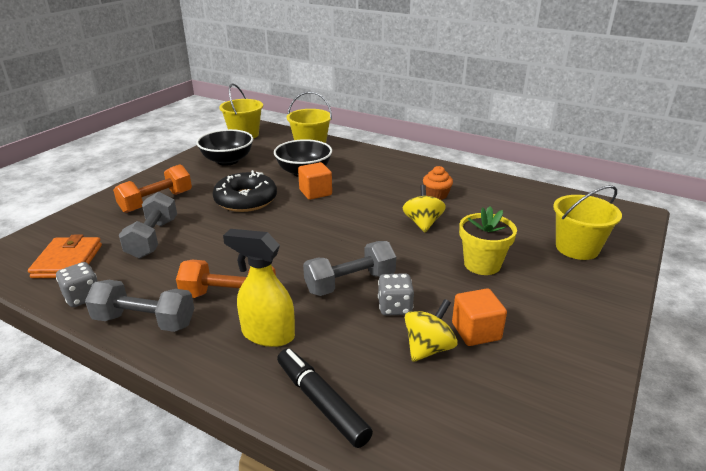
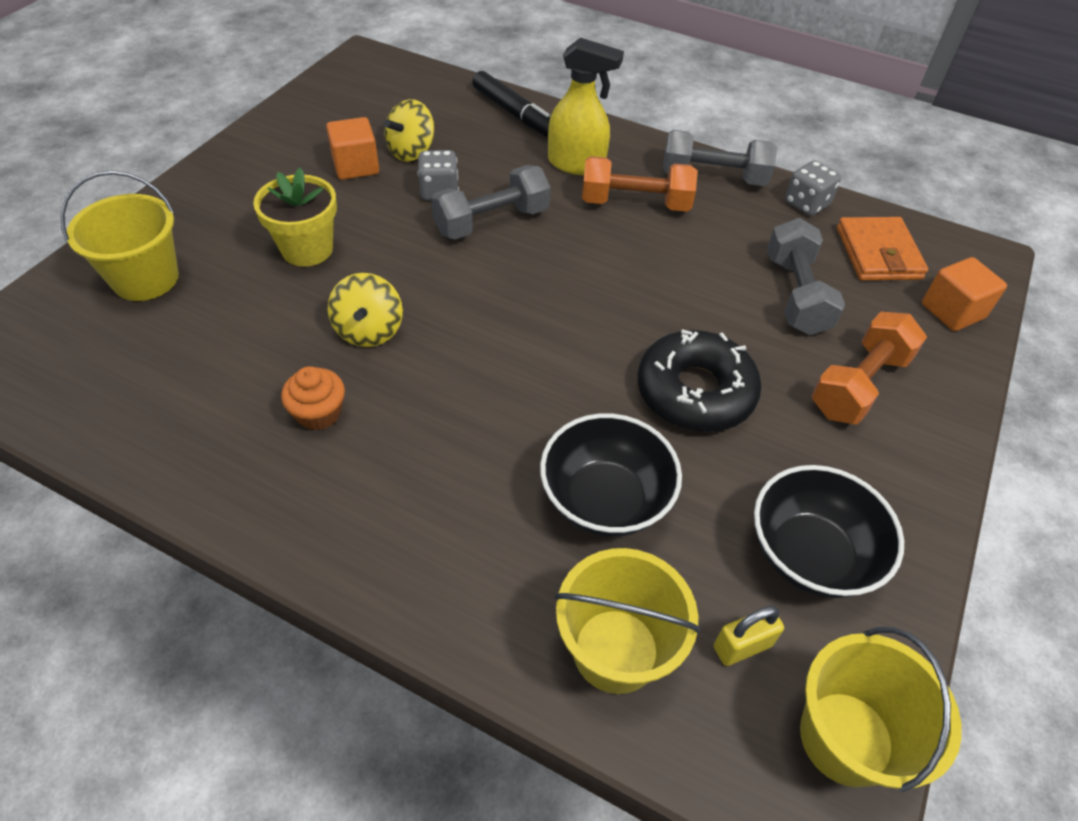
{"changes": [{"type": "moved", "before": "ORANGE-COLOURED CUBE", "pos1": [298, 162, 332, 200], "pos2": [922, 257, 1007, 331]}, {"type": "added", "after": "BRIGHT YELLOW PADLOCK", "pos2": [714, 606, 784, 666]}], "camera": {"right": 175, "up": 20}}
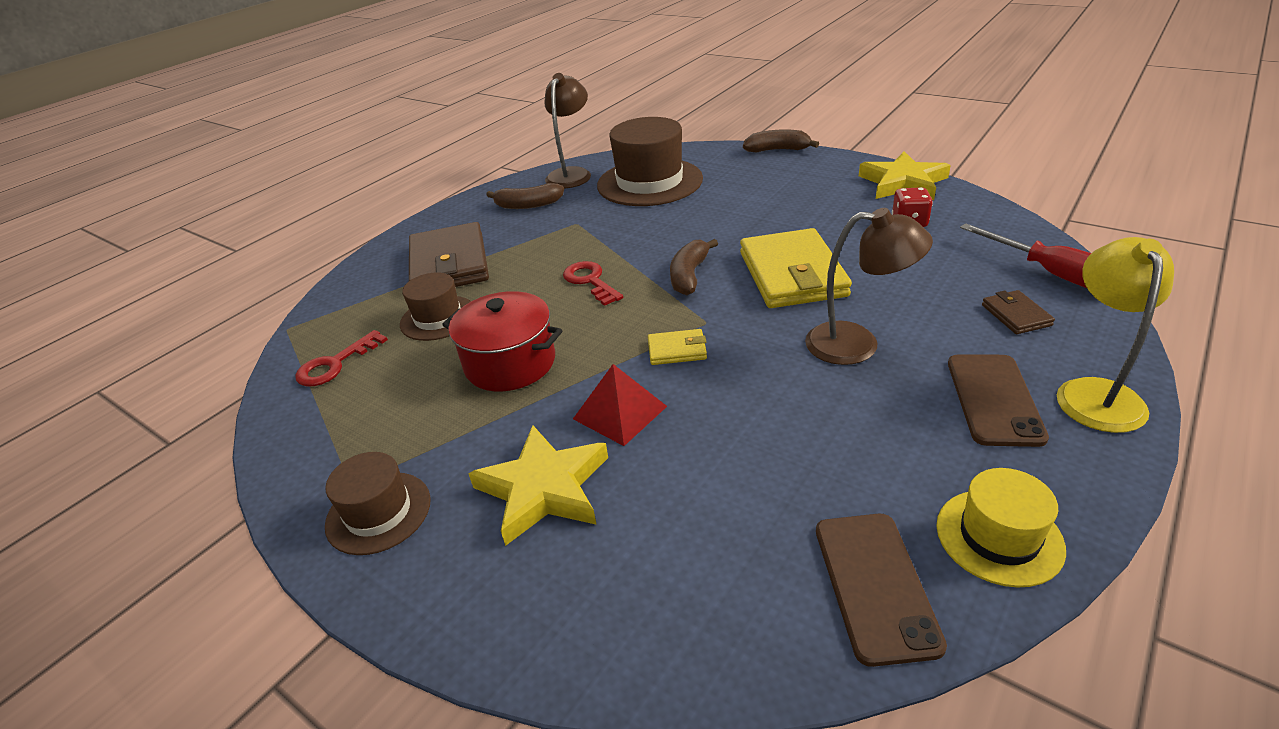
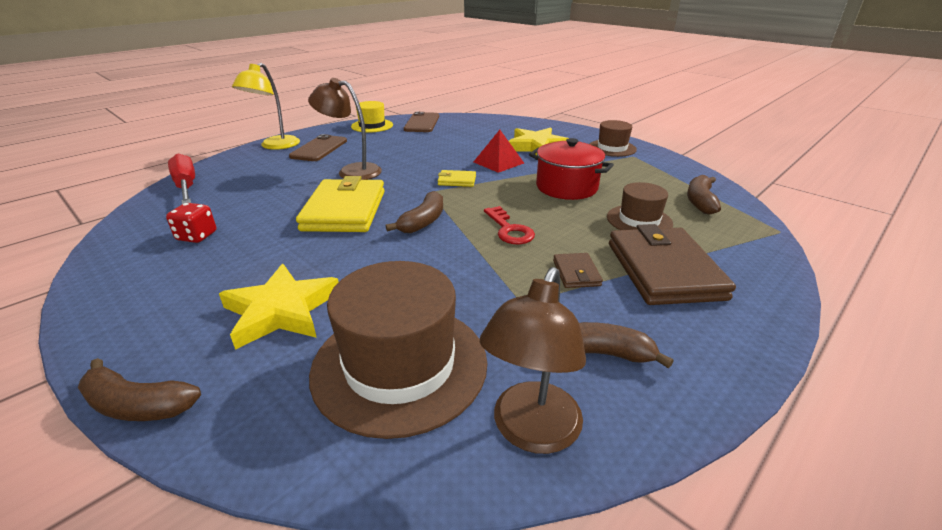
{"changes": [{"type": "replaced", "before": "SCARLET LATCHKEY", "after": "DARK BROWN BANANA FRUIT", "pos1": [295, 330, 388, 386], "pos2": [687, 175, 721, 214]}, {"type": "moved", "before": "BRIGHT YELLOW STAR SHAPE", "pos1": [859, 151, 951, 200], "pos2": [219, 264, 338, 350]}, {"type": "moved", "before": "DARK BROWN CARD WALLET", "pos1": [982, 290, 1055, 334], "pos2": [553, 253, 603, 288]}], "camera": {"right": -175, "up": -5}}
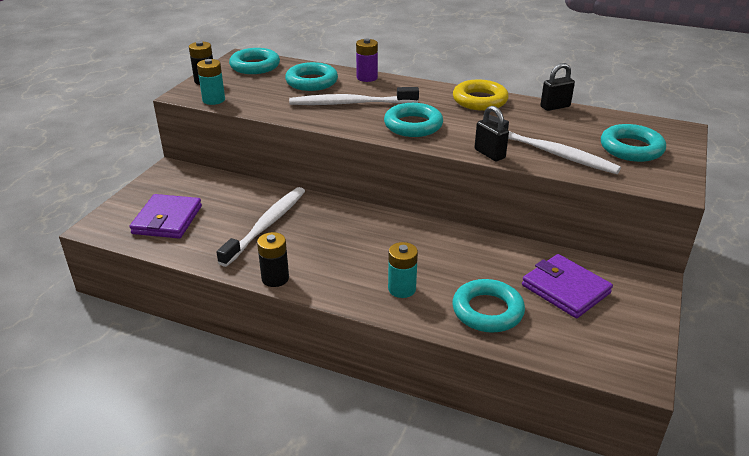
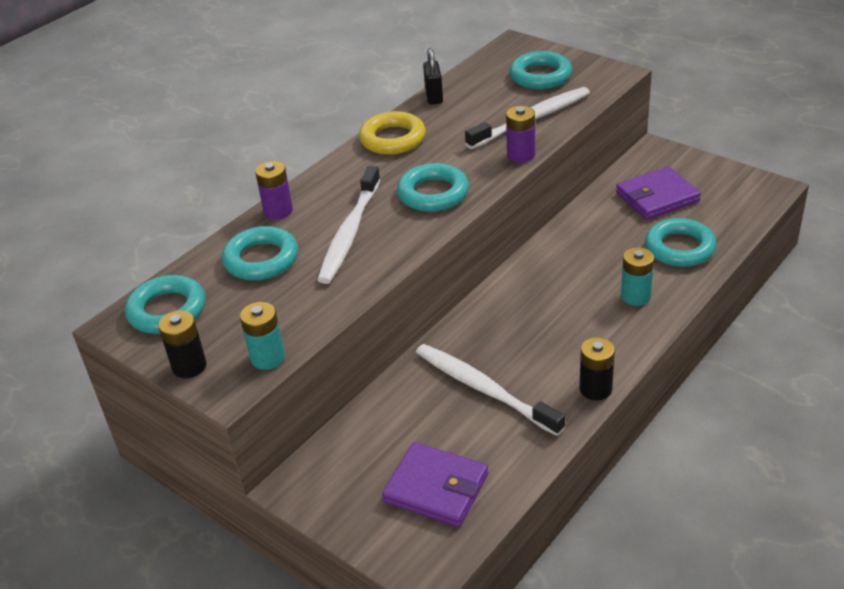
{"changes": [{"type": "replaced", "before": "EBONY PADLOCK", "after": "VIOLET AA BATTERY", "pos1": [475, 106, 509, 161], "pos2": [506, 106, 535, 163]}], "camera": {"right": -70, "up": 5}}
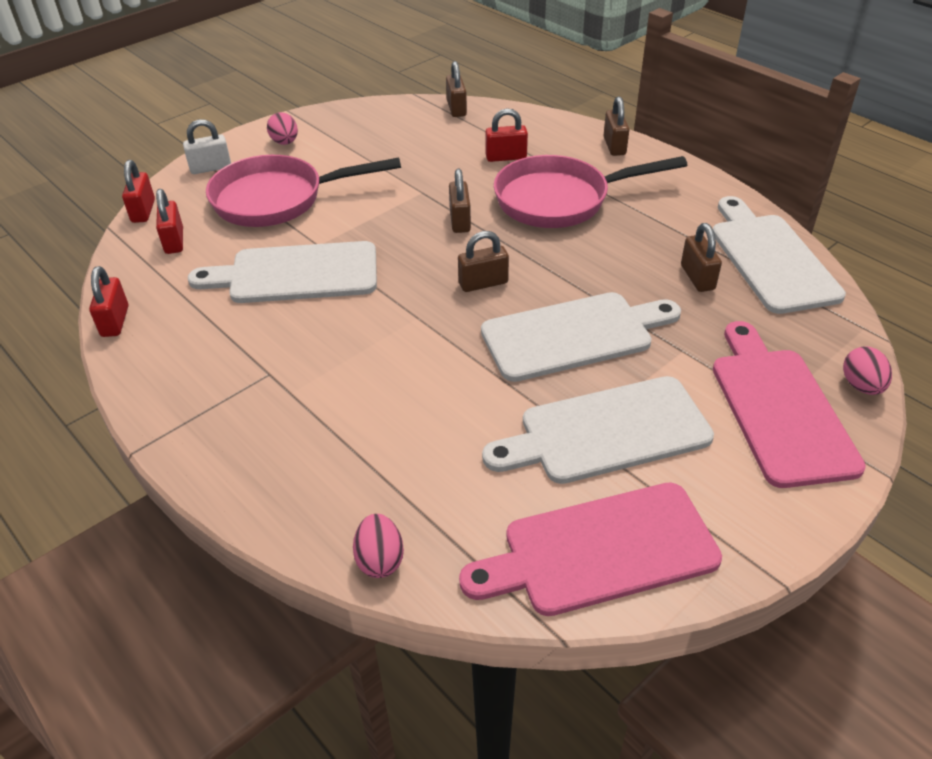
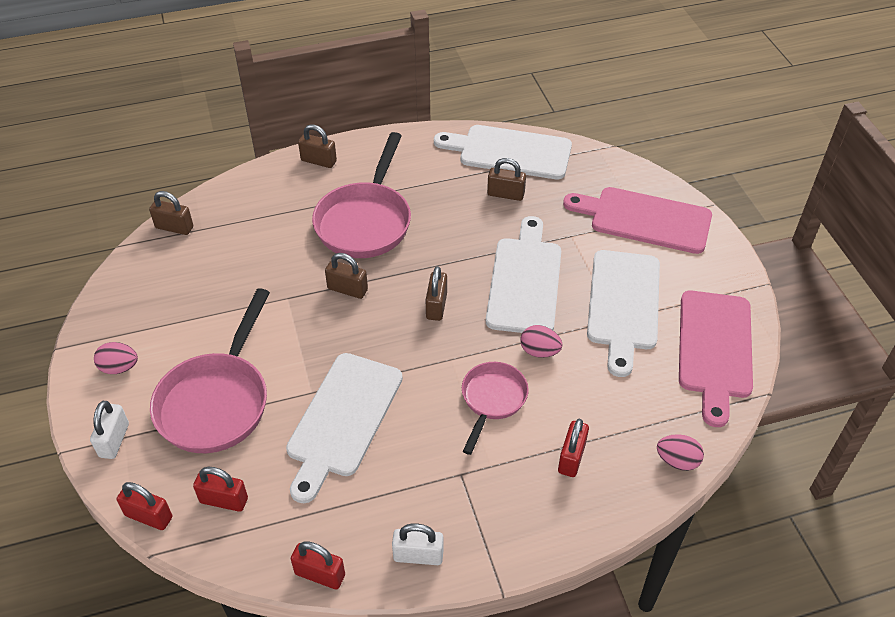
{"changes": [{"type": "moved", "before": "SCARLET PADLOCK", "pos1": [485, 109, 528, 162], "pos2": [558, 419, 589, 477]}, {"type": "moved", "before": "ROSY EGG", "pos1": [843, 346, 892, 395], "pos2": [520, 325, 563, 358]}, {"type": "added", "after": "PURE WHITE PADLOCK", "pos2": [392, 523, 444, 565]}, {"type": "added", "after": "ROSY SKILLET", "pos2": [462, 362, 529, 455]}], "camera": {"right": -65, "up": 5}}
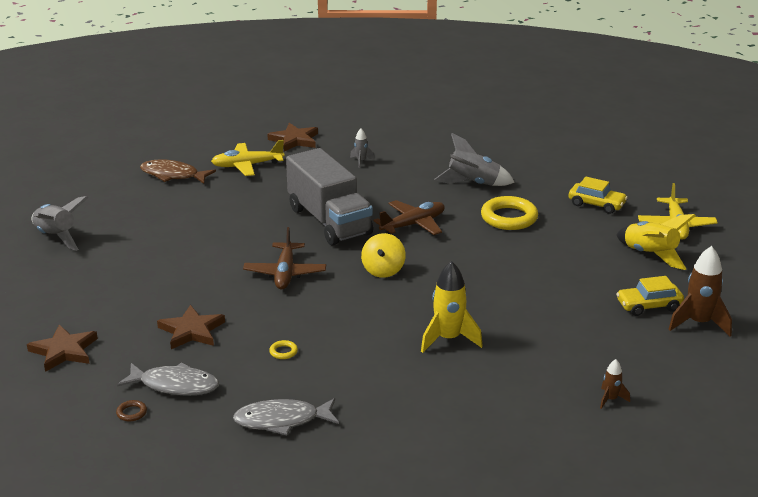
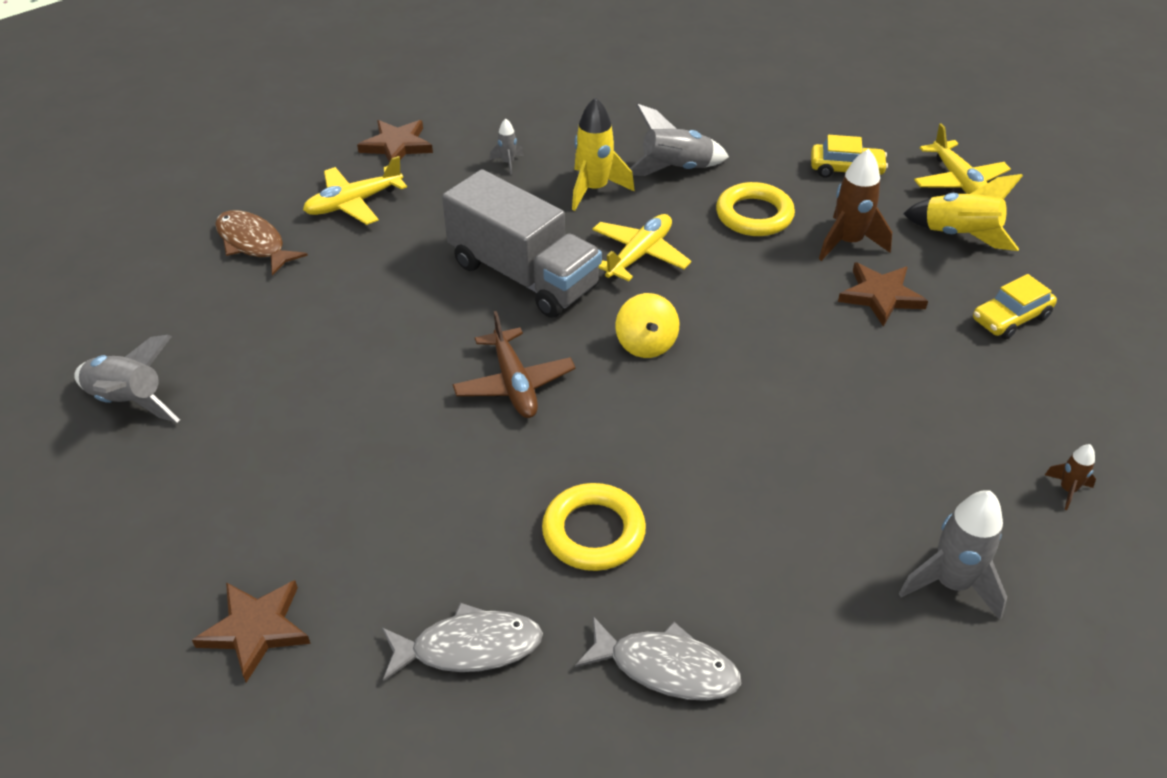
{"changes": [{"type": "removed", "before": "DARK BROWN TORUS", "pos1": [116, 400, 147, 421]}, {"type": "turned", "before": "DARK BROWN TOY FISH", "pos1": [140, 159, 216, 184], "pos2": [215, 210, 308, 276], "turn": 45}, {"type": "moved", "before": "DARK BROWN STAR SHAPE", "pos1": [157, 305, 225, 349], "pos2": [838, 262, 928, 327]}, {"type": "turned", "before": "GREY TOY FISH", "pos1": [233, 398, 339, 435], "pos2": [575, 616, 742, 701], "turn": -135}, {"type": "resized", "before": "BRIGHT YELLOW TORUS", "pos1": [269, 340, 298, 359], "pos2": [542, 483, 646, 571], "scale": 2.39}, {"type": "recoloured", "before": "DARK BROWN PLANE", "after": "BRIGHT YELLOW PLANE", "pos1": [374, 200, 445, 235], "pos2": [592, 214, 691, 281]}, {"type": "moved", "before": "BRIGHT YELLOW TOY ROCKET", "pos1": [421, 261, 483, 353], "pos2": [572, 97, 635, 211]}, {"type": "moved", "before": "DARK BROWN TOY ROCKET", "pos1": [668, 246, 732, 337], "pos2": [819, 149, 892, 261]}, {"type": "added", "after": "GREY TOY ROCKET", "pos2": [899, 490, 1007, 620]}], "camera": {"right": -20, "up": 15}}
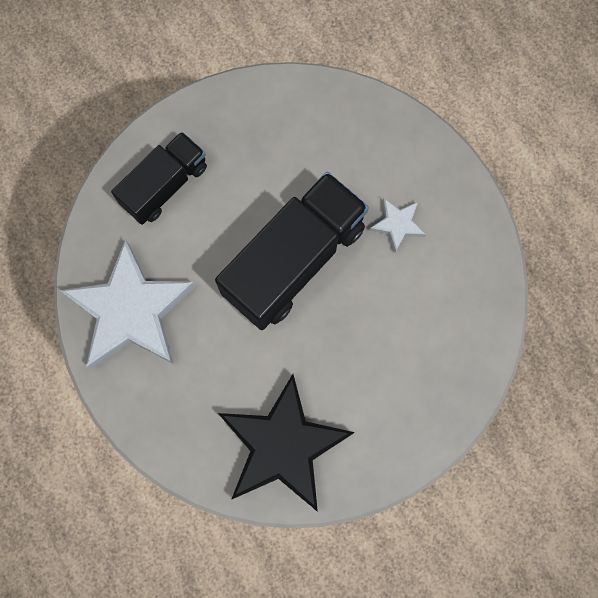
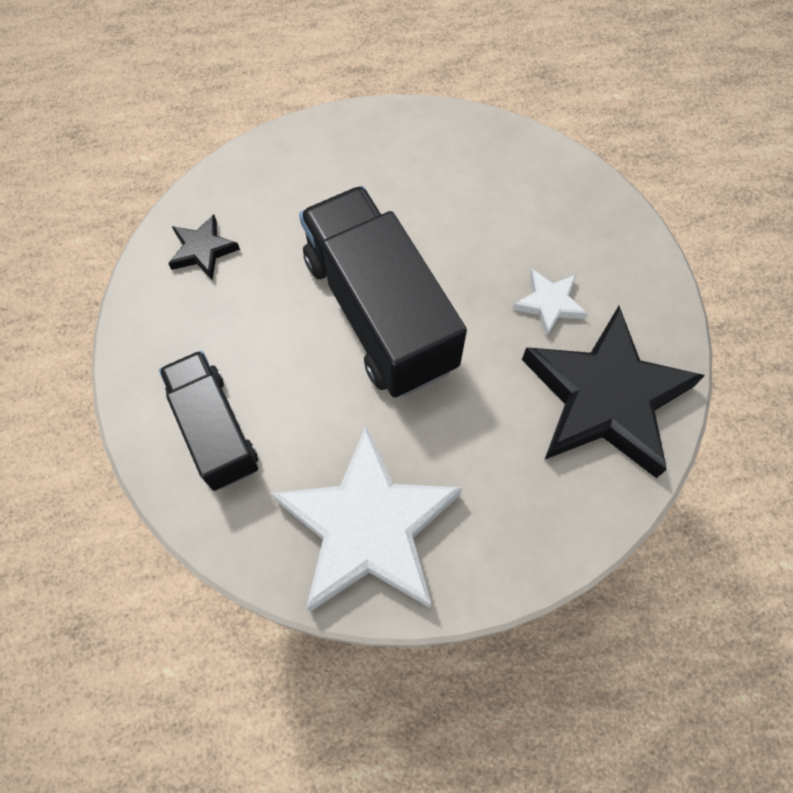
{"changes": [{"type": "moved", "before": "PURE WHITE STAR SHAPE", "pos1": [369, 198, 426, 252], "pos2": [512, 269, 588, 337]}, {"type": "added", "after": "EBONY STAR SHAPE", "pos2": [168, 214, 240, 280]}], "camera": {"right": -70, "up": -10}}
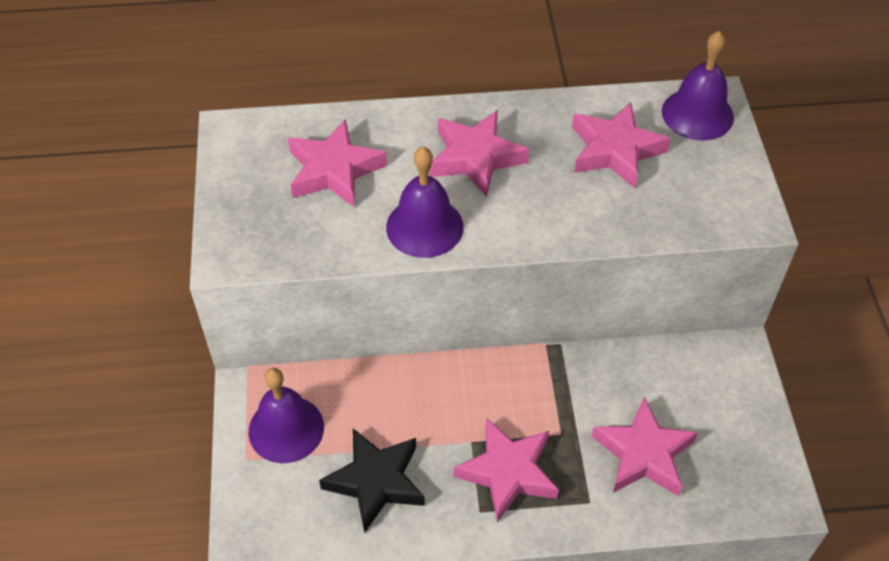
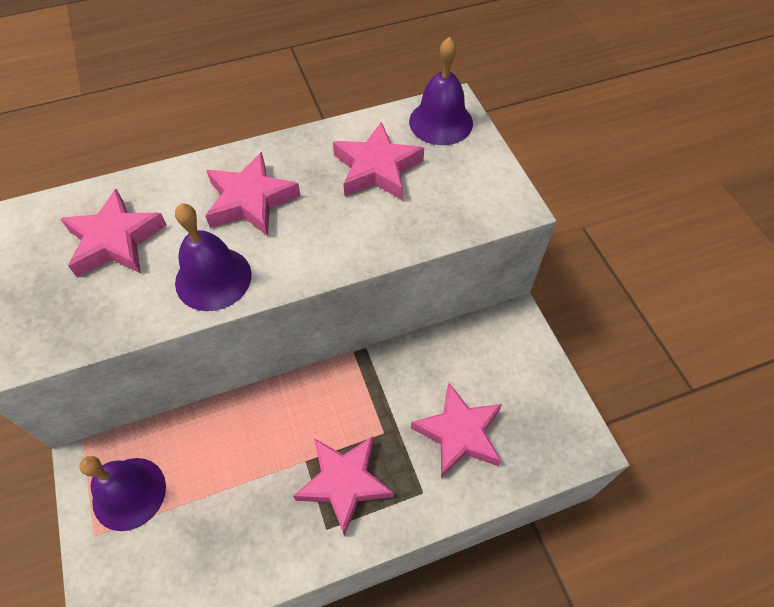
{"changes": [{"type": "removed", "before": "EBONY STAR SHAPE", "pos1": [319, 429, 425, 533]}], "camera": {"right": -15, "up": 5}}
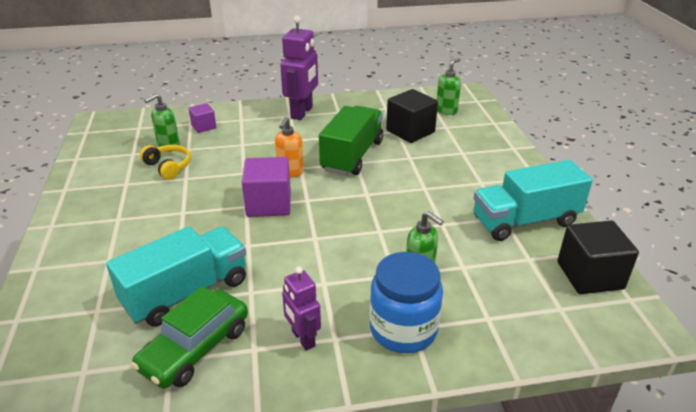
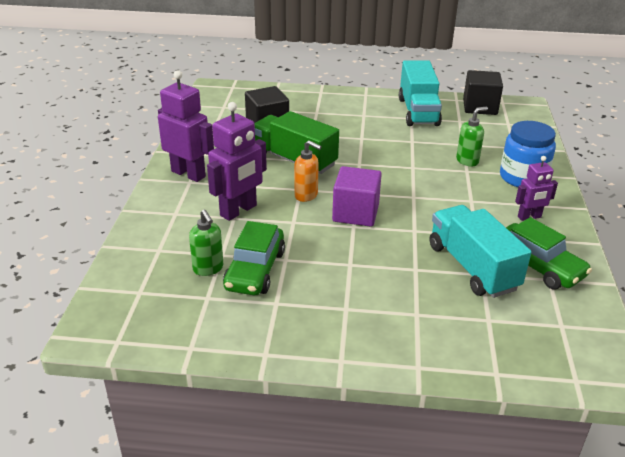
{"changes": [{"type": "replaced", "before": "BRIGHT YELLOW OVER-EAR HEADPHONES", "after": "GREEN TOY CAR", "pos1": [140, 145, 191, 180], "pos2": [223, 221, 285, 295]}, {"type": "removed", "before": "VIOLET CUBE", "pos1": [188, 103, 216, 133]}, {"type": "removed", "before": "GREEN PUMP BOTTLE", "pos1": [437, 58, 461, 115]}, {"type": "added", "after": "VIOLET ROBOT", "pos2": [207, 102, 267, 221]}], "camera": {"right": -75, "up": 0}}
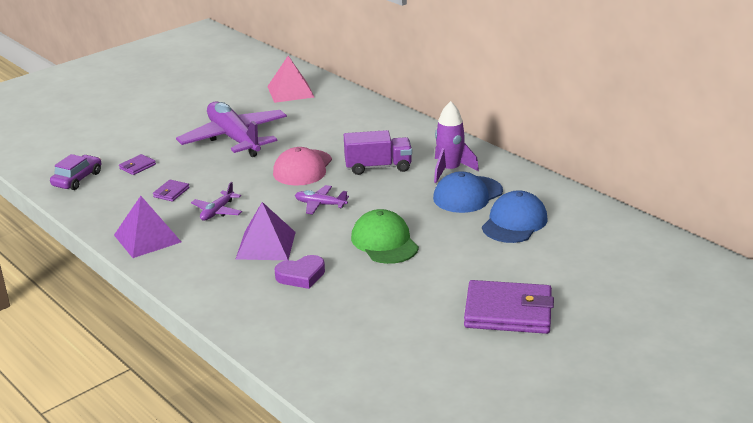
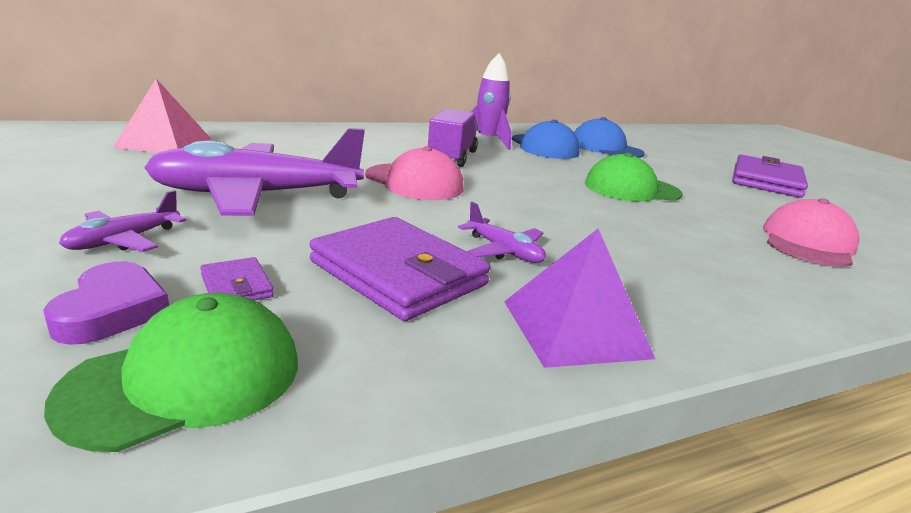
{"changes": [{"type": "replaced", "before": "VIOLET TOY CAR", "after": "GREEN CAP", "pos1": [50, 154, 101, 190], "pos2": [44, 292, 298, 452]}, {"type": "resized", "before": "VIOLET CARD WALLET", "pos1": [153, 180, 189, 202], "pos2": [310, 217, 490, 321], "scale": 2.28}, {"type": "removed", "before": "VIOLET SOLID PYRAMID", "pos1": [236, 202, 296, 260]}, {"type": "moved", "before": "VIOLET HEART SHAPE", "pos1": [274, 255, 325, 289], "pos2": [43, 262, 169, 345]}, {"type": "moved", "before": "VIOLET PLANE", "pos1": [295, 185, 349, 214], "pos2": [59, 190, 186, 252]}, {"type": "added", "after": "ROSY CAP", "pos2": [763, 198, 859, 267]}], "camera": {"right": -75, "up": -5}}
